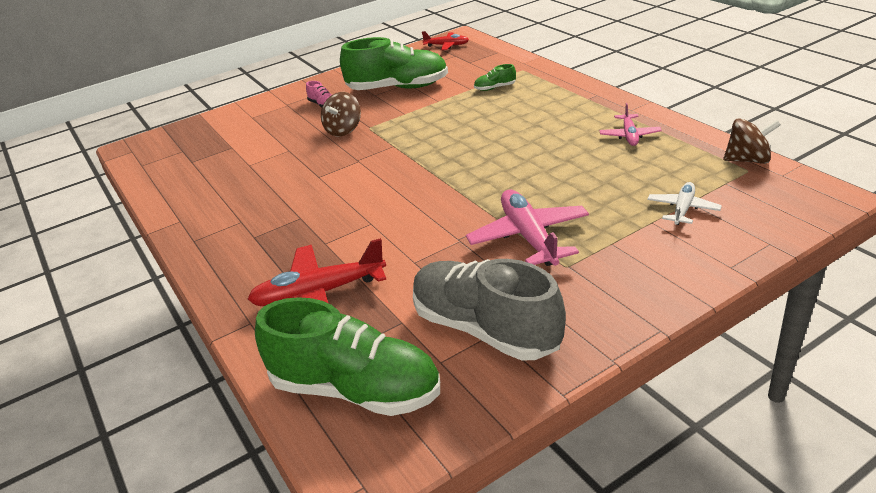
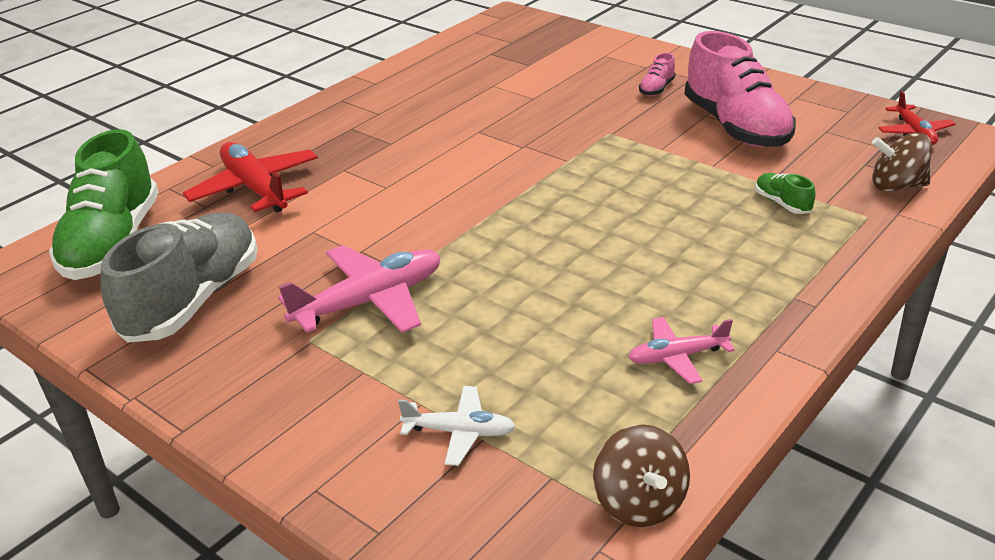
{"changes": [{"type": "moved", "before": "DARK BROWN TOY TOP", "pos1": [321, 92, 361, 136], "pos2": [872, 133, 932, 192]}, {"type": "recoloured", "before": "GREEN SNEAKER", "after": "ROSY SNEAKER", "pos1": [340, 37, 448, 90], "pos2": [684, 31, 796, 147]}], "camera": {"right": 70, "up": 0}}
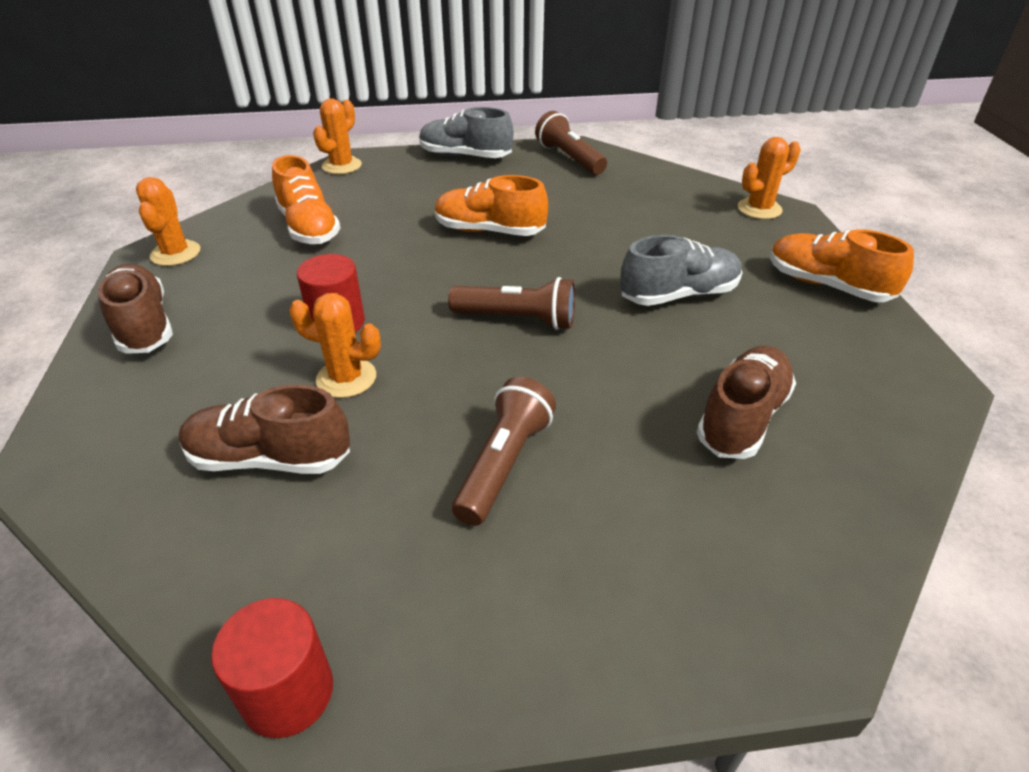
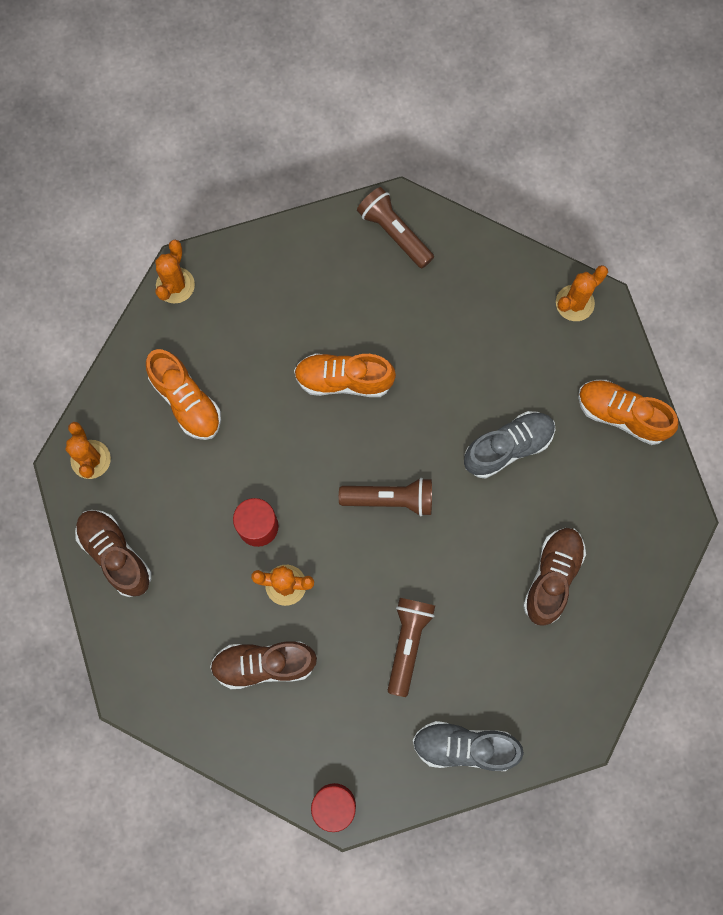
{"changes": [{"type": "moved", "before": "GREY SNEAKER", "pos1": [419, 107, 513, 158], "pos2": [413, 721, 524, 771]}], "camera": {"right": -10, "up": 35}}
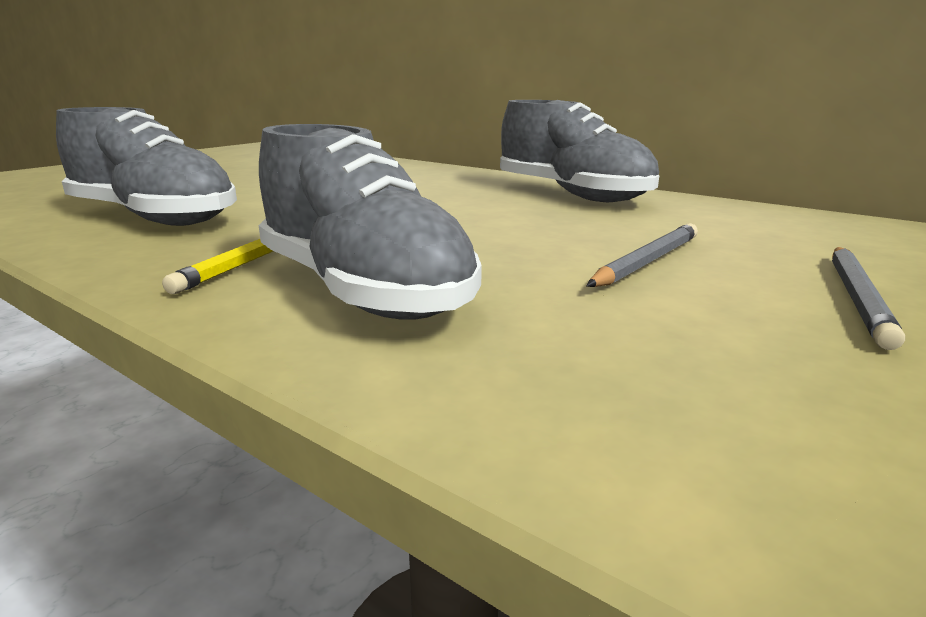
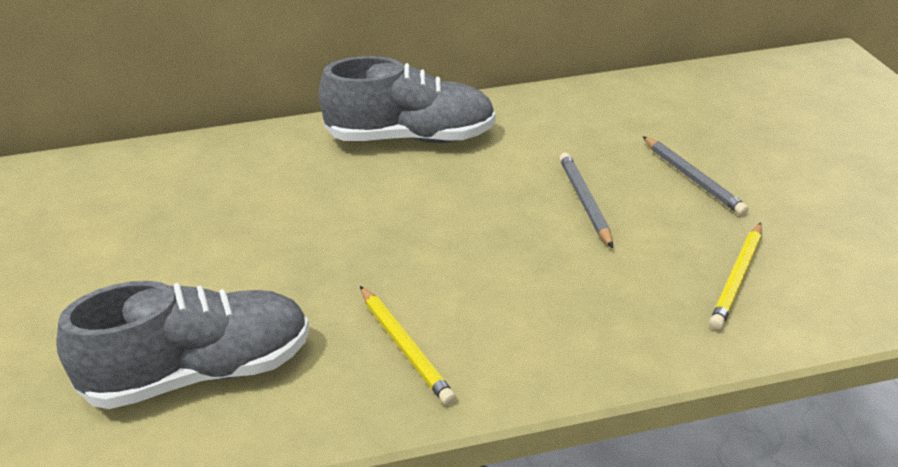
{"changes": [{"type": "removed", "before": "GREY SNEAKER", "pos1": [259, 124, 482, 320]}, {"type": "added", "after": "BRIGHT YELLOW LEAD PENCIL", "pos2": [709, 222, 762, 330]}], "camera": {"right": -50, "up": 15}}
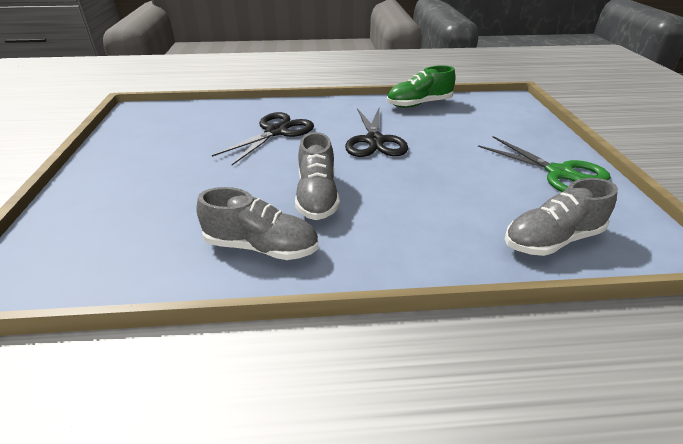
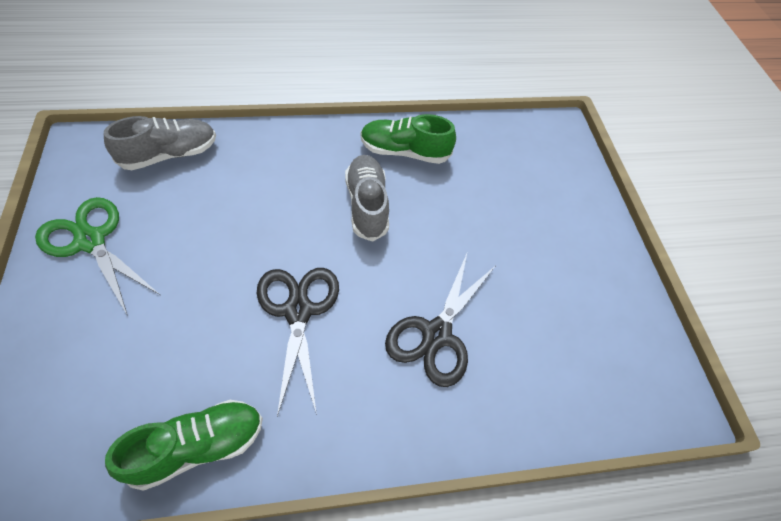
{"changes": [{"type": "recoloured", "before": "GREY SNEAKER", "after": "GREEN SNEAKER", "pos1": [196, 187, 318, 260], "pos2": [361, 114, 456, 164]}], "camera": {"right": 170, "up": 20}}
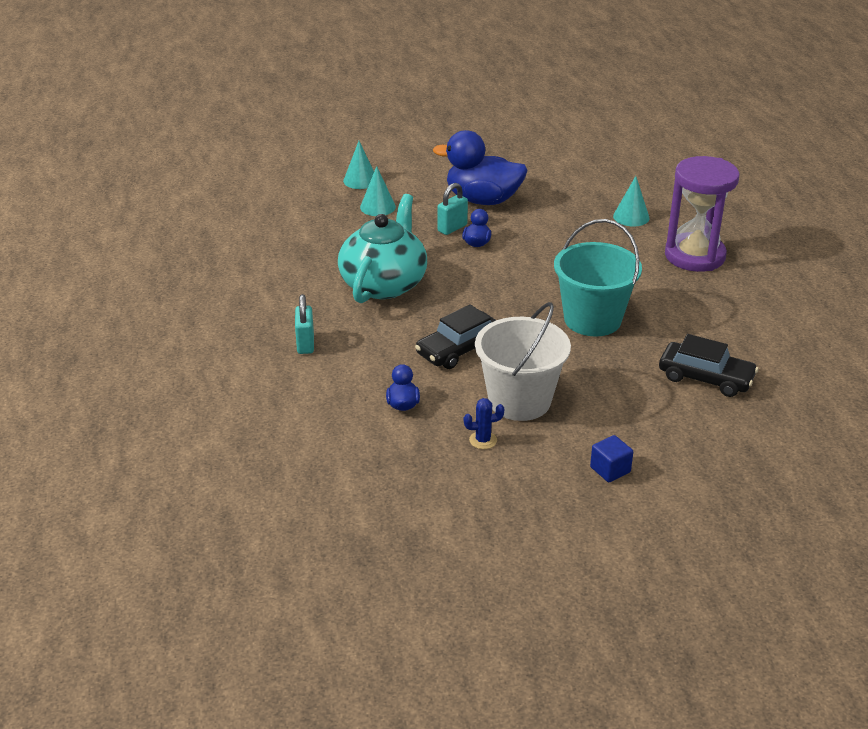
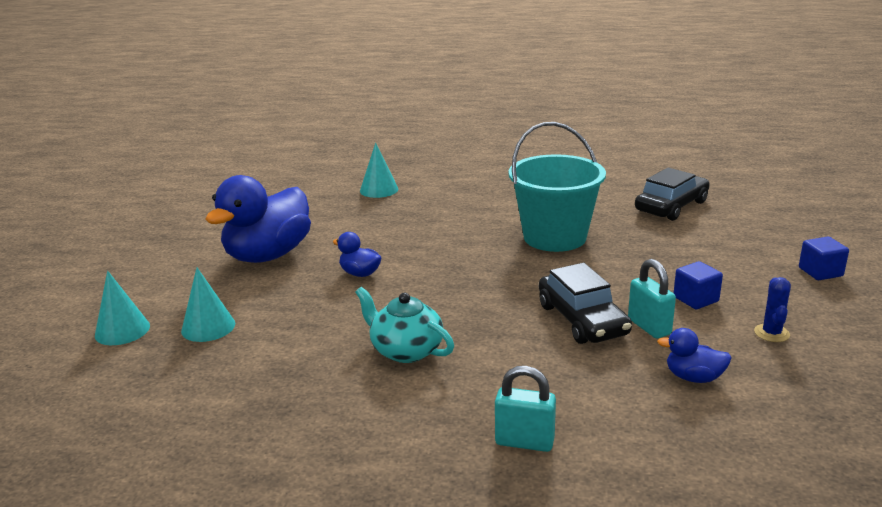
{"changes": [{"type": "resized", "before": "AQUA TEAPOT", "pos1": [338, 194, 427, 303], "pos2": [355, 287, 454, 363], "scale": 0.58}, {"type": "moved", "before": "AQUA PADLOCK", "pos1": [437, 183, 468, 235], "pos2": [628, 259, 676, 339]}, {"type": "replaced", "before": "PURE WHITE PAIL", "after": "COBALT CUBE", "pos1": [475, 302, 571, 421], "pos2": [674, 261, 723, 309]}, {"type": "removed", "before": "VIOLET SANDGLASS", "pos1": [665, 156, 740, 272]}], "camera": {"right": -70, "up": -10}}
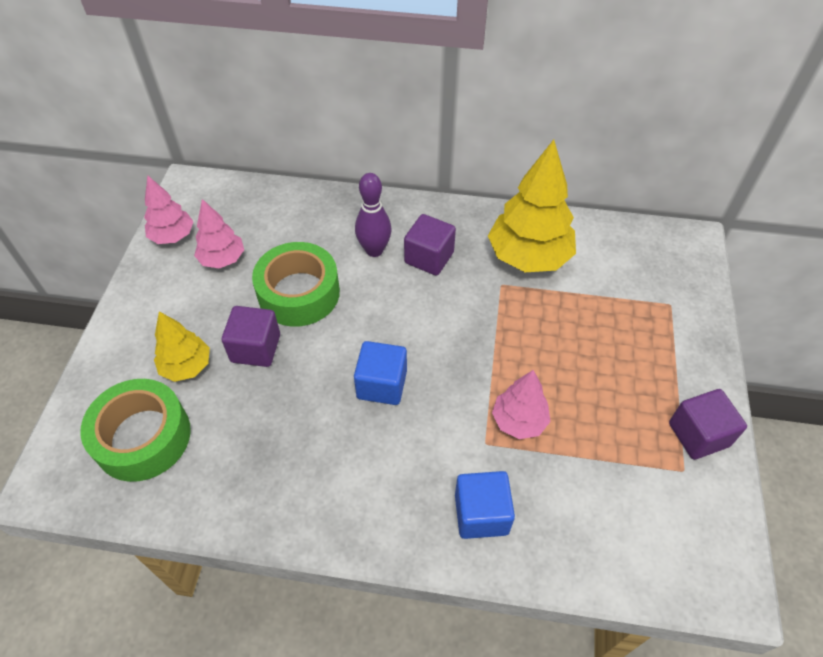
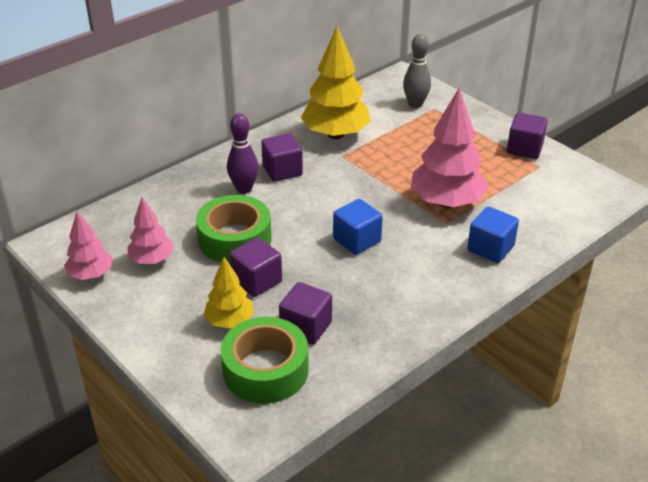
{"changes": [{"type": "resized", "before": "ROSY FIR TREE", "pos1": [492, 370, 551, 439], "pos2": [411, 88, 488, 208], "scale": 1.77}, {"type": "added", "after": "VIOLET CUBE", "pos2": [279, 282, 332, 345]}, {"type": "added", "after": "GREY TENPIN", "pos2": [403, 34, 431, 108]}], "camera": {"right": -50, "up": -15}}
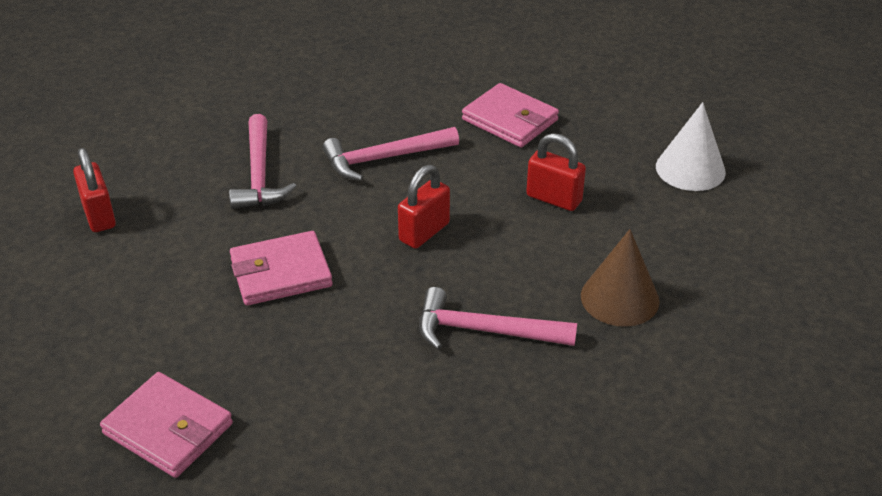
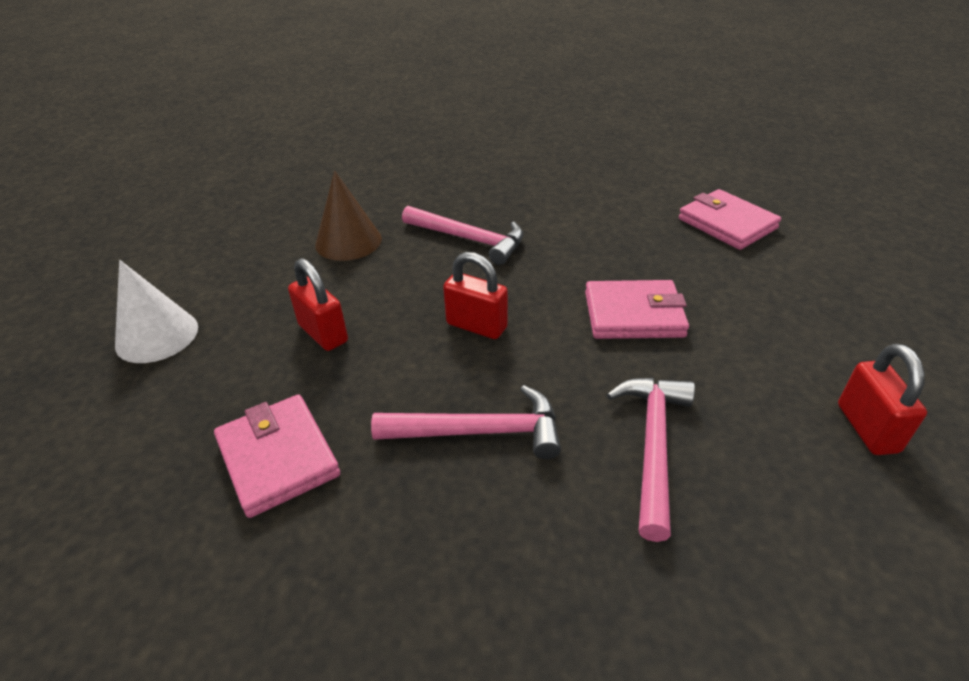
{"changes": [{"type": "turned", "before": "SCARLET PADLOCK", "pos1": [398, 165, 450, 249], "pos2": [443, 252, 508, 339], "turn": 60}], "camera": {"right": -160, "up": 0}}
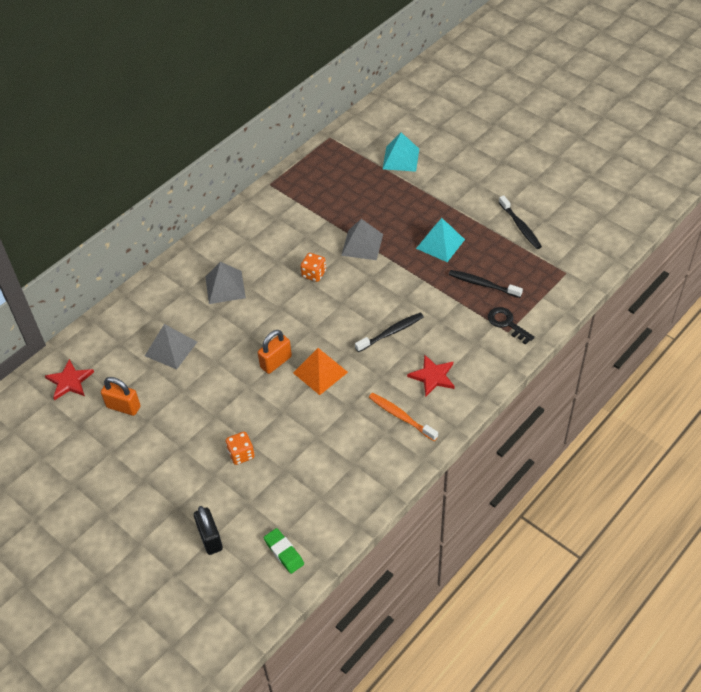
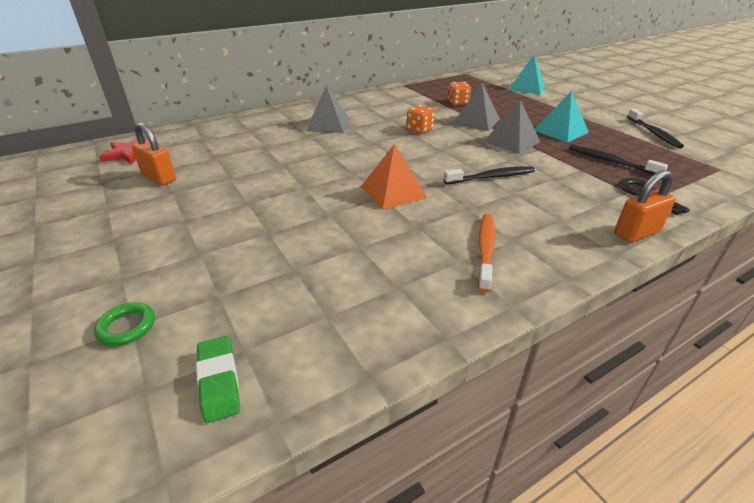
{"changes": [{"type": "moved", "before": "GREY SOLID PYRAMID", "pos1": [145, 324, 197, 370], "pos2": [484, 100, 540, 154]}, {"type": "replaced", "before": "EBONY PADLOCK", "after": "GREEN TORUS", "pos1": [194, 506, 223, 555], "pos2": [94, 302, 155, 346]}, {"type": "moved", "before": "ORANGE-COLOURED DICE", "pos1": [226, 432, 255, 465], "pos2": [448, 82, 471, 105]}, {"type": "moved", "before": "ORANGE-COLOURED PADLOCK", "pos1": [258, 330, 292, 374], "pos2": [614, 170, 676, 242]}, {"type": "turned", "before": "ORANGE-COLOURED TOOTH BRUSH", "pos1": [369, 393, 438, 441], "pos2": [477, 214, 495, 292], "turn": 45}, {"type": "removed", "before": "SCARLET STAR SHAPE", "pos1": [407, 354, 455, 396]}], "camera": {"right": 15, "up": -15}}
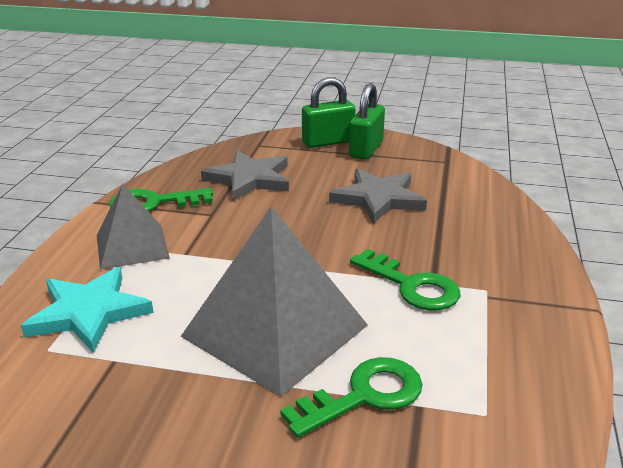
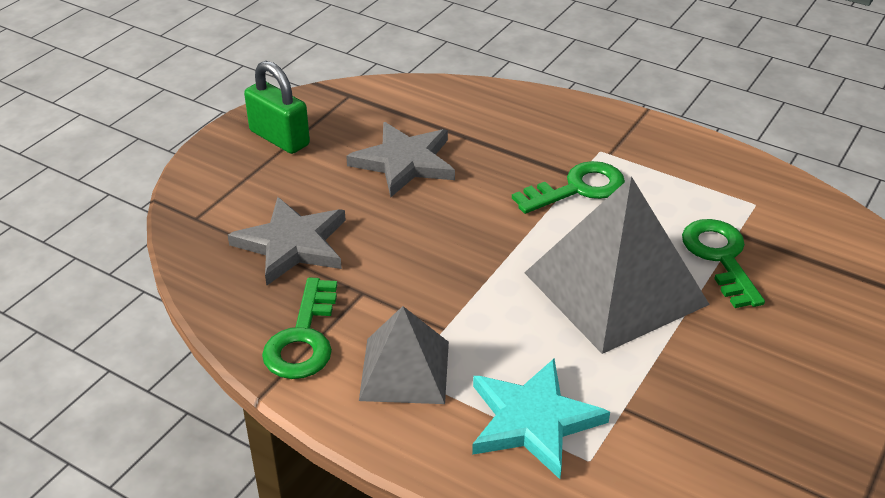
{"changes": [{"type": "removed", "before": "GREEN PADLOCK", "pos1": [302, 77, 356, 148]}], "camera": {"right": -70, "up": 10}}
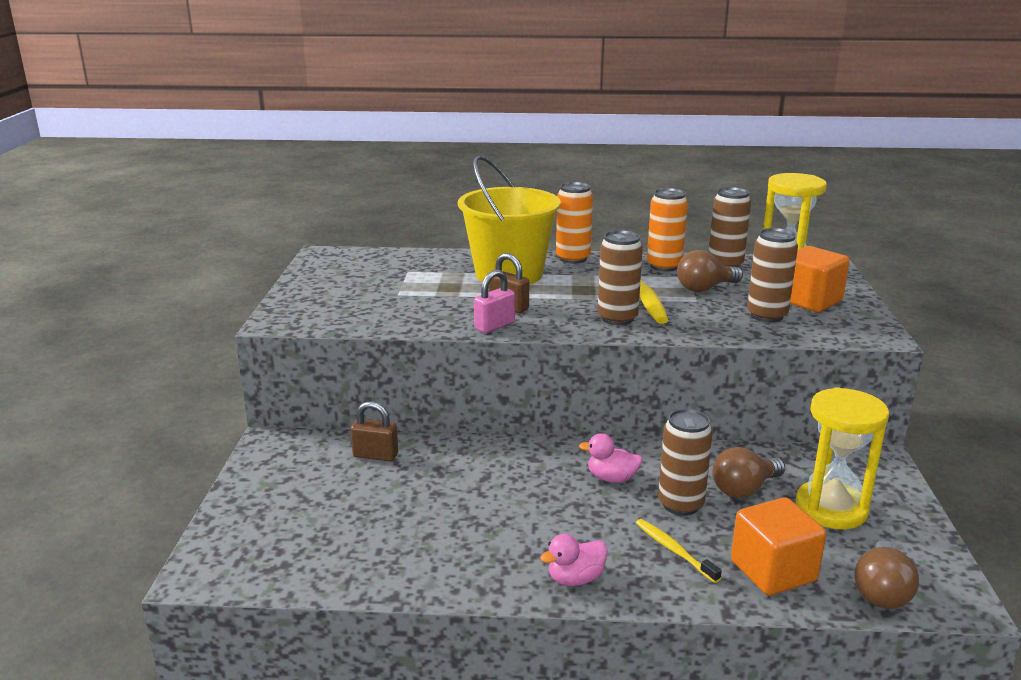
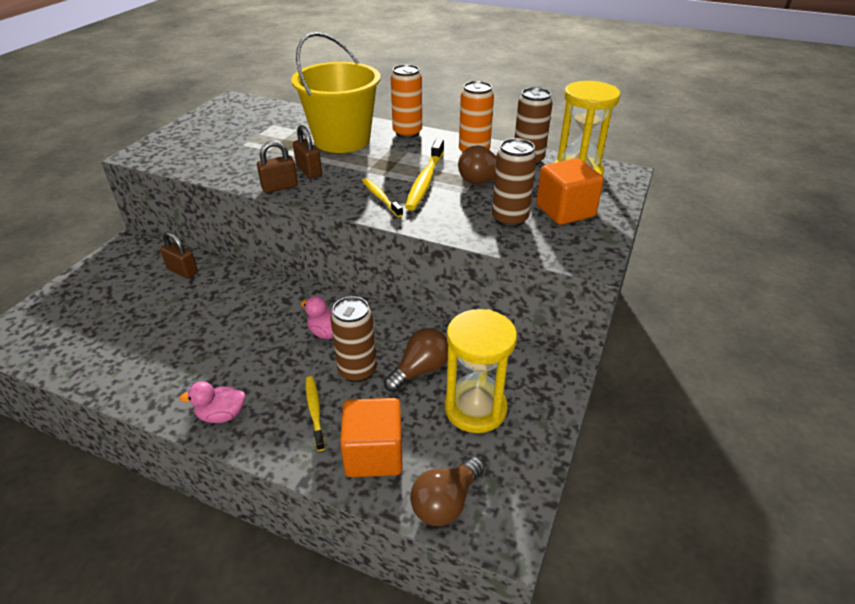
{"changes": [{"type": "recoloured", "before": "ROSY PADLOCK", "after": "DARK BROWN PADLOCK", "pos1": [474, 270, 515, 333], "pos2": [257, 141, 298, 193]}, {"type": "replaced", "before": "DARK BROWN CAN", "after": "BRIGHT YELLOW TOOTH BRUSH", "pos1": [598, 230, 643, 325], "pos2": [362, 178, 403, 217]}, {"type": "turned", "before": "DARK BROWN BULB", "pos1": [713, 447, 785, 498], "pos2": [384, 328, 448, 392], "turn": 150}], "camera": {"right": 20, "up": 15}}
